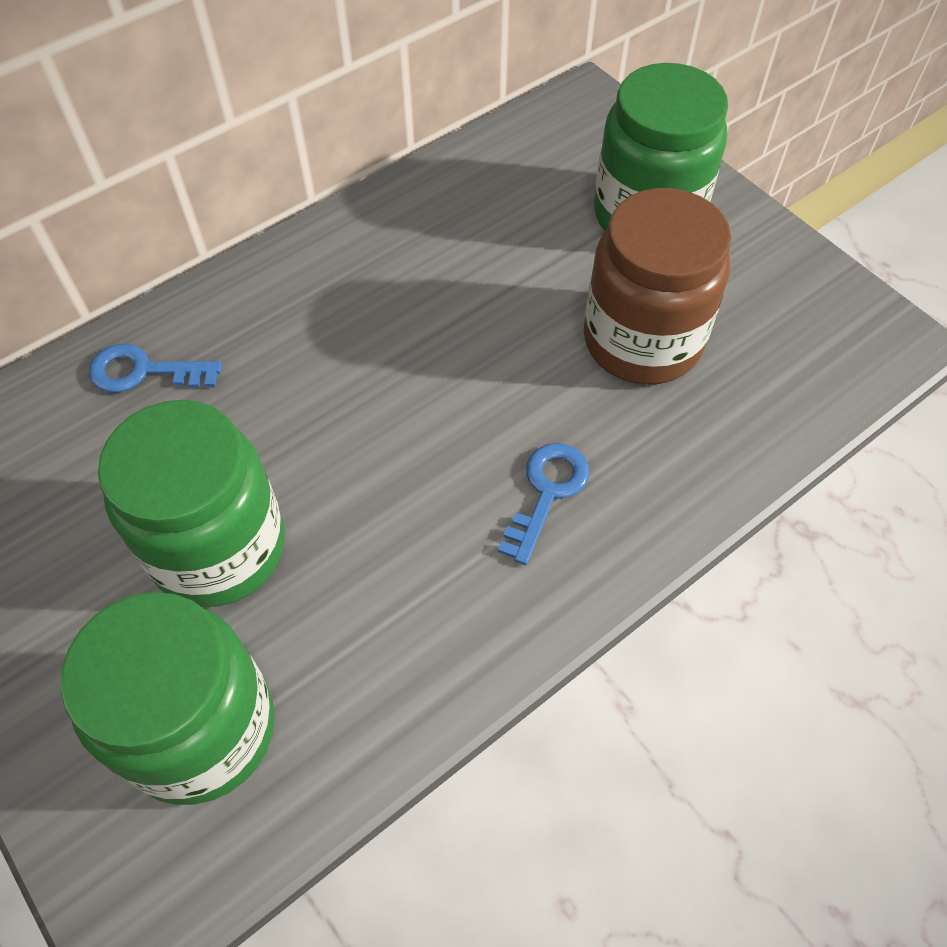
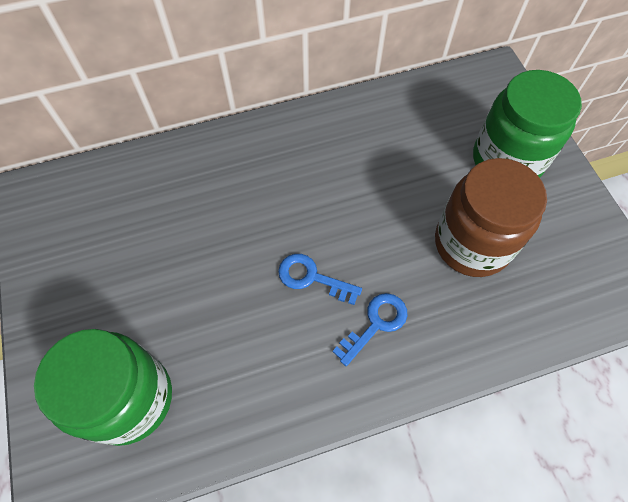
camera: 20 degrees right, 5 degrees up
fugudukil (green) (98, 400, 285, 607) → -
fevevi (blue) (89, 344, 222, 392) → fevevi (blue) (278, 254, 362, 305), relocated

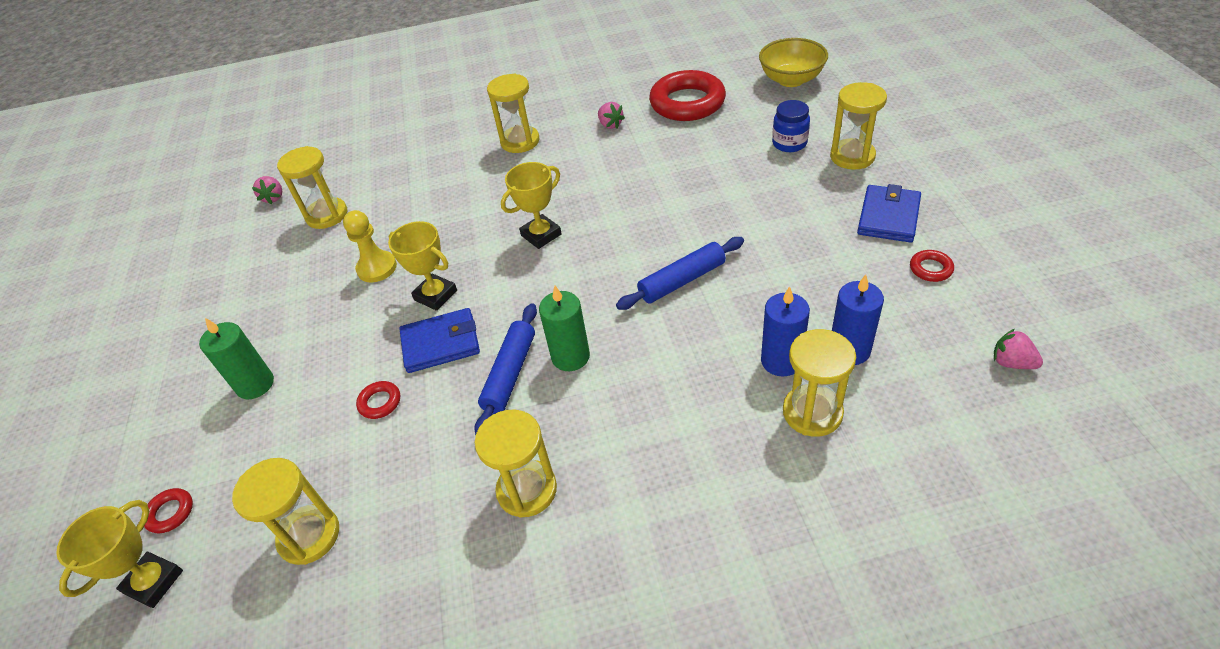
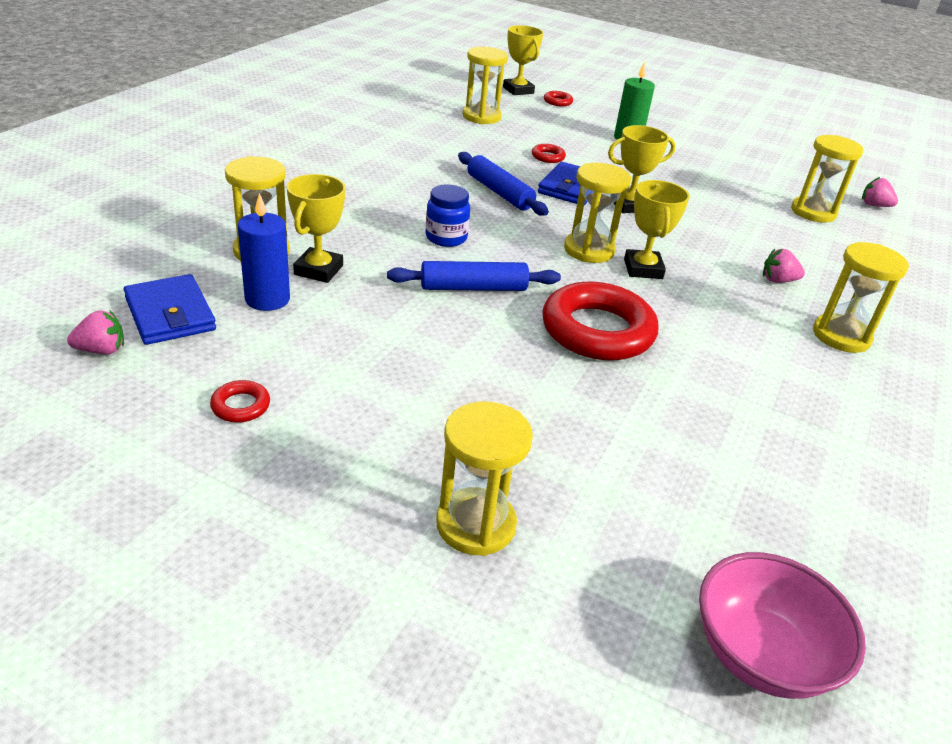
camera: 120 degrees right, 10 degrees down
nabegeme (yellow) (343, 210, 397, 282) → -
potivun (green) (539, 286, 590, 371) → -
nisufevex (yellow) (474, 410, 557, 518) → nisufevex (yellow) (564, 163, 631, 263), relocated
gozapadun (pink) (598, 102, 625, 129) → gozapadun (pink) (763, 249, 805, 283), relocated
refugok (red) (649, 70, 726, 121) → refugok (red) (542, 282, 659, 360), relocated
fugudukil (blue) (772, 100, 810, 152) → fugudukil (blue) (426, 184, 470, 247), relocated
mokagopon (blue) (857, 184, 921, 243) → mokagopon (blue) (124, 274, 216, 345), relocated
potivun (blue) (761, 286, 810, 377) → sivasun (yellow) (287, 174, 345, 283)
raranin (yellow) (759, 38, 828, 87) → raranin (pink) (699, 552, 866, 699)
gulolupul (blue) (616, 237, 744, 310) → gulolupul (blue) (387, 261, 561, 291), 75 degrees clockwise

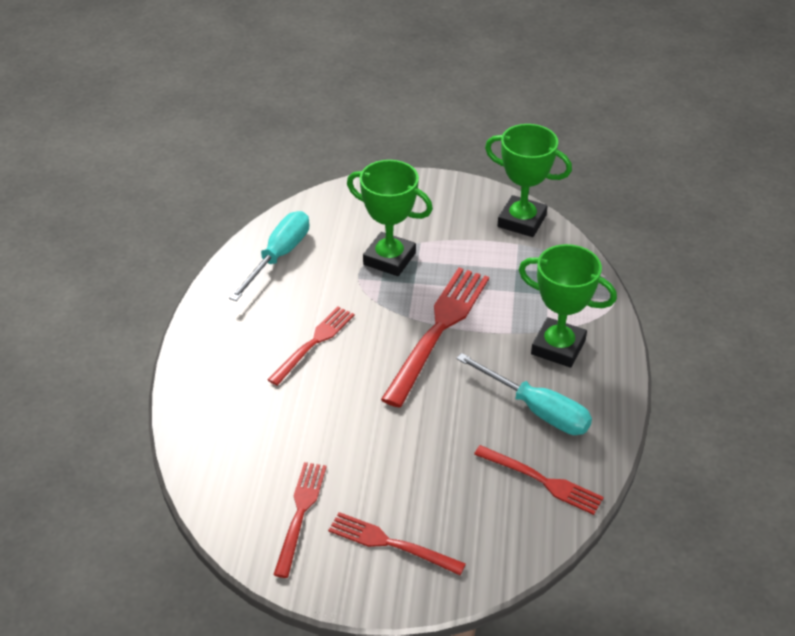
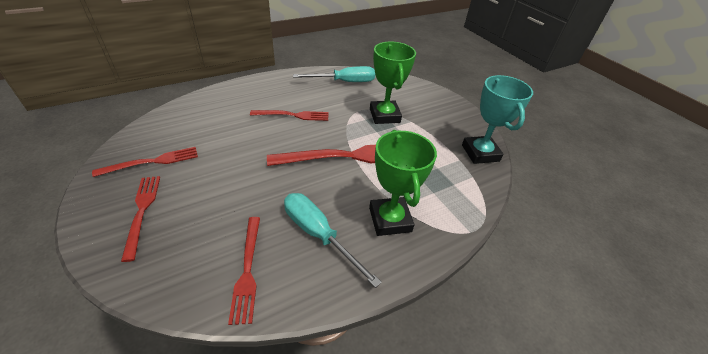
camera: 50 degrees right, 0 degrees up
sivasun (green) (485, 124, 572, 237) → sivasun (turquoise) (462, 75, 533, 164)
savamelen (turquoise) (456, 353, 592, 435) → savamelen (turquoise) (284, 193, 382, 288), 135 degrees clockwise

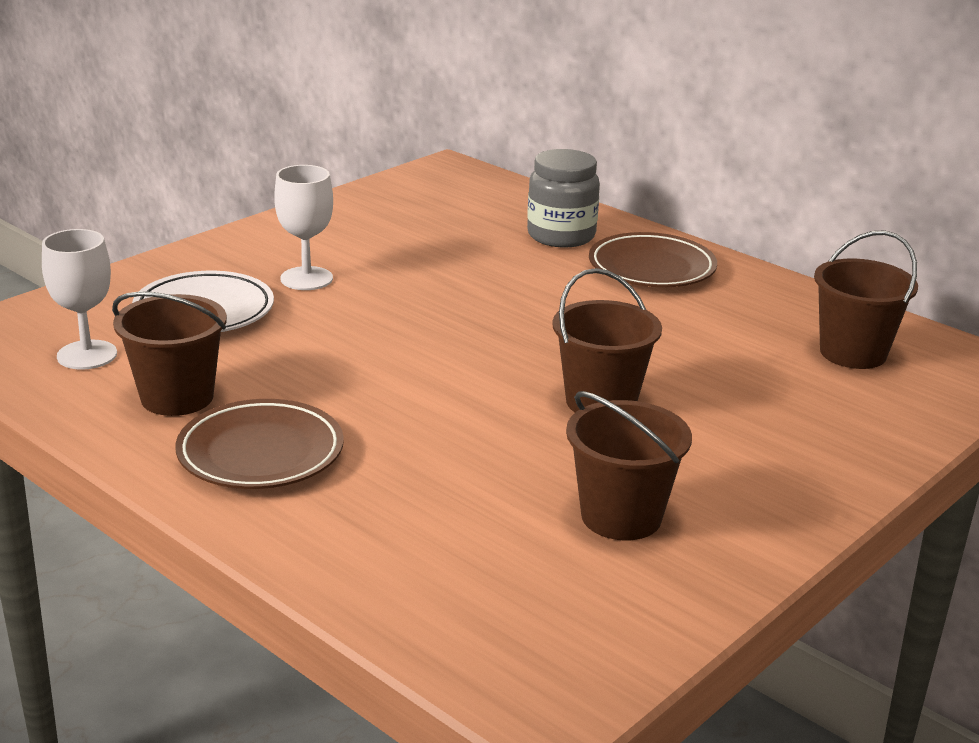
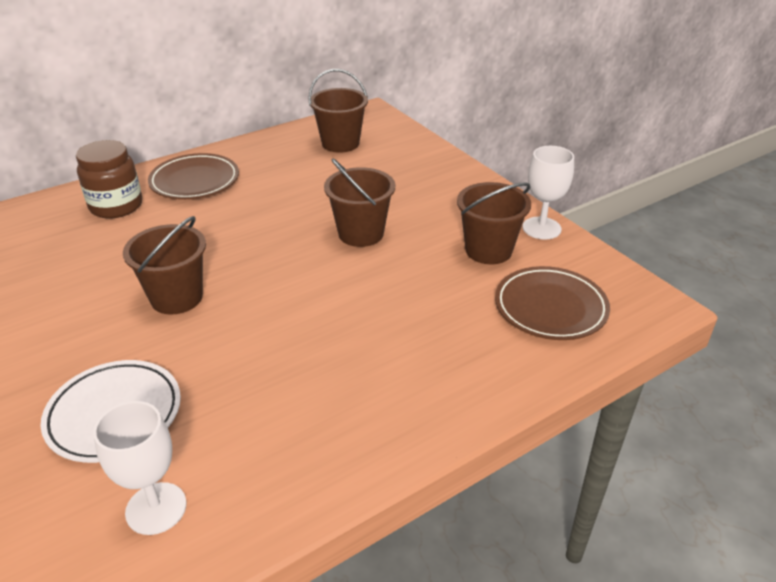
camera: 75 degrees left, 10 degrees up
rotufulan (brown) (112, 291, 227, 416) → rotufulan (brown) (123, 216, 206, 315), relocated
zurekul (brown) (175, 399, 344, 489) → zurekul (brown) (495, 266, 610, 340), relocated
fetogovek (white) (274, 165, 333, 290) → fetogovek (white) (523, 146, 574, 240), relocated
fugudukil (grey) (527, 149, 600, 248) → fugudukil (brown) (76, 140, 142, 219)

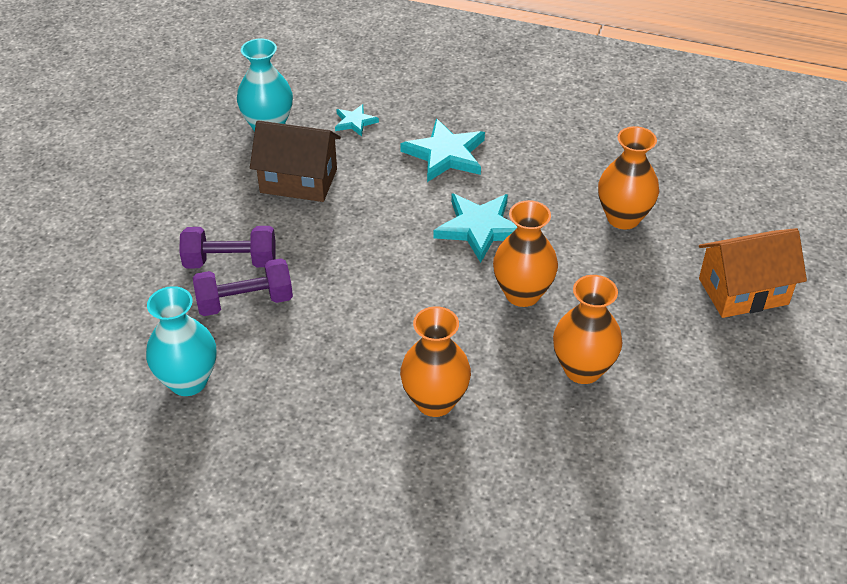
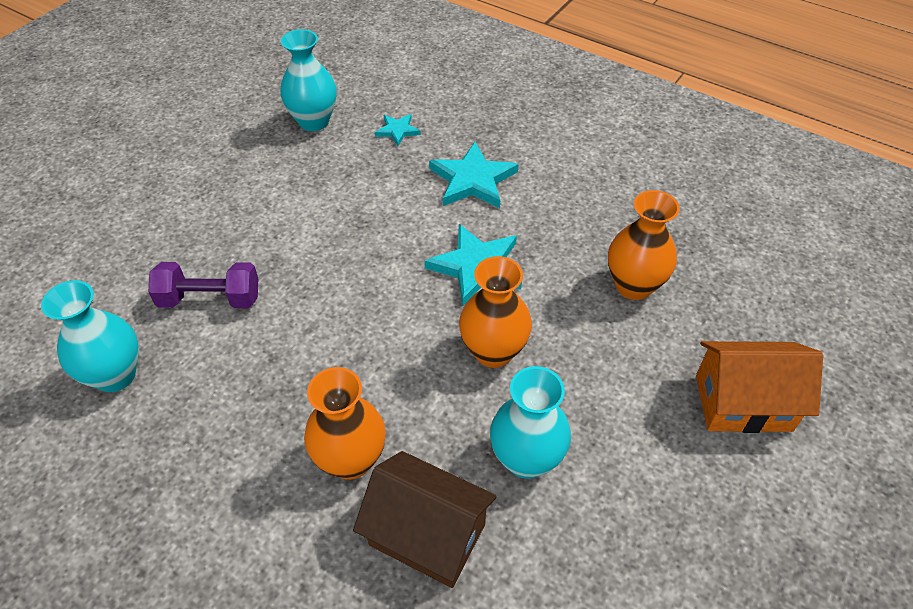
camera: 15 degrees right, 5 degrees up
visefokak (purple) (179, 226, 276, 269) → -
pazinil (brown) (250, 120, 341, 202) → pazinil (brown) (353, 451, 497, 588), relocated
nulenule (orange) (553, 275, 623, 384) → nulenule (turquoise) (490, 366, 571, 479)

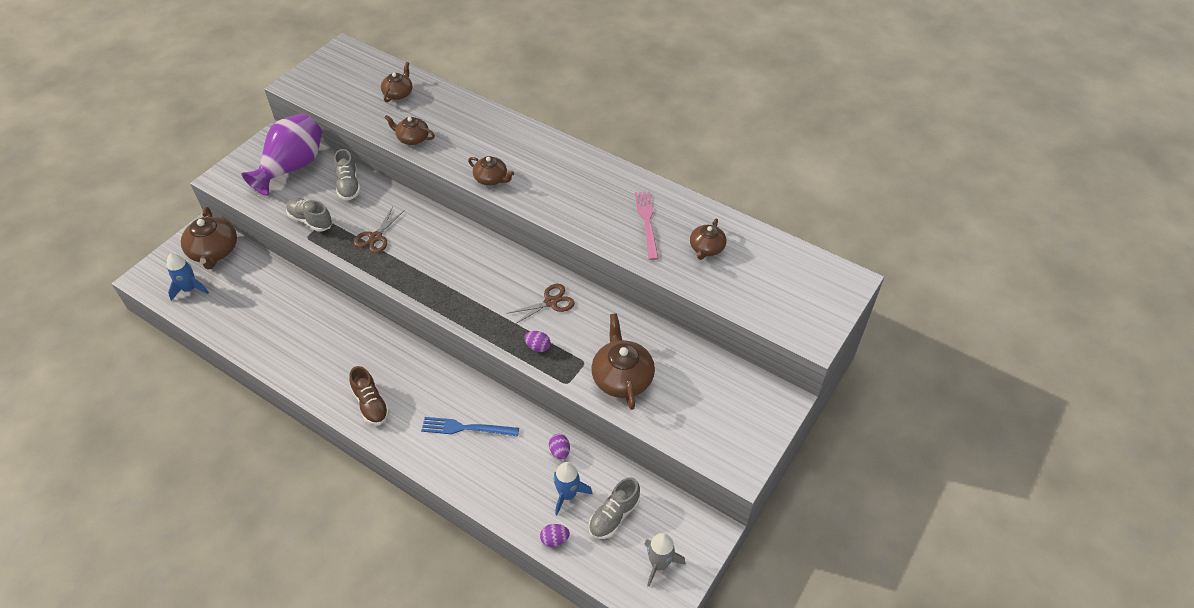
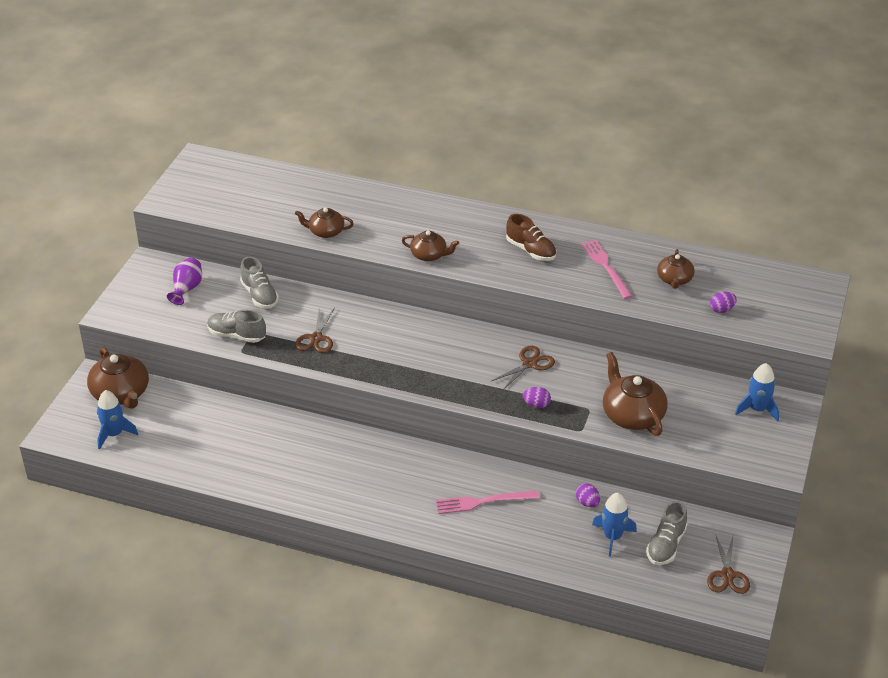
camera: 15 degrees left, 10 degrees down
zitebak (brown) (381, 62, 413, 102) → -
- → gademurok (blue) (735, 363, 779, 422)
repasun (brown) (349, 366, 390, 425) → repasun (brown) (506, 214, 556, 261), relocated
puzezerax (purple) (540, 524, 570, 547) → puzezerax (purple) (710, 292, 737, 313), relocated
gademurok (grey) (645, 533, 686, 587) → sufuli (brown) (707, 534, 750, 594)
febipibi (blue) (421, 417, 519, 437) → febipibi (pink) (436, 490, 539, 514)
nulenule (purple) (242, 114, 322, 196) → nulenule (purple) (167, 258, 202, 305), x0.51

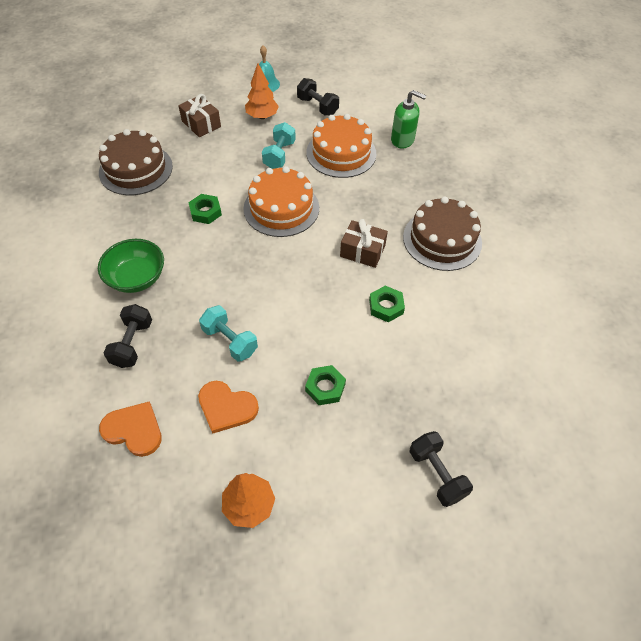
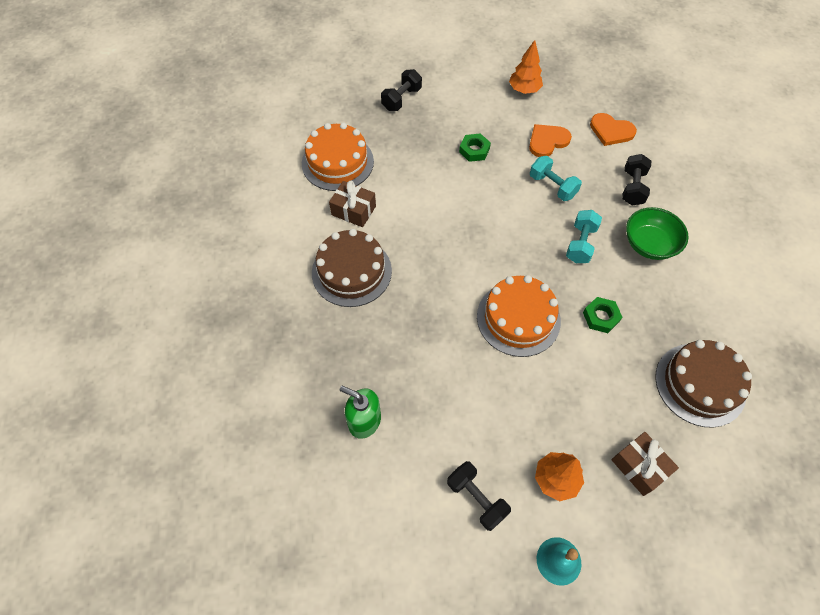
camera: 175 degrees left, 5 degrees up
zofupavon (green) (369, 286, 405, 322) → -
visefokak (turquoise) (262, 122, 296, 169) → visefokak (turquoise) (566, 210, 602, 263), relocated
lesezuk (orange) (306, 114, 376, 178) → lesezuk (orange) (302, 123, 374, 191), relocated
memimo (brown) (340, 219, 388, 268) → memimo (brown) (329, 181, 376, 227), relocated
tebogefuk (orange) (198, 381, 259, 434) → tebogefuk (orange) (529, 124, 572, 157), 60 degrees counterclockwise
visefokak (black) (409, 431, 473, 507) → visefokak (black) (381, 69, 422, 111), 60 degrees clockwise

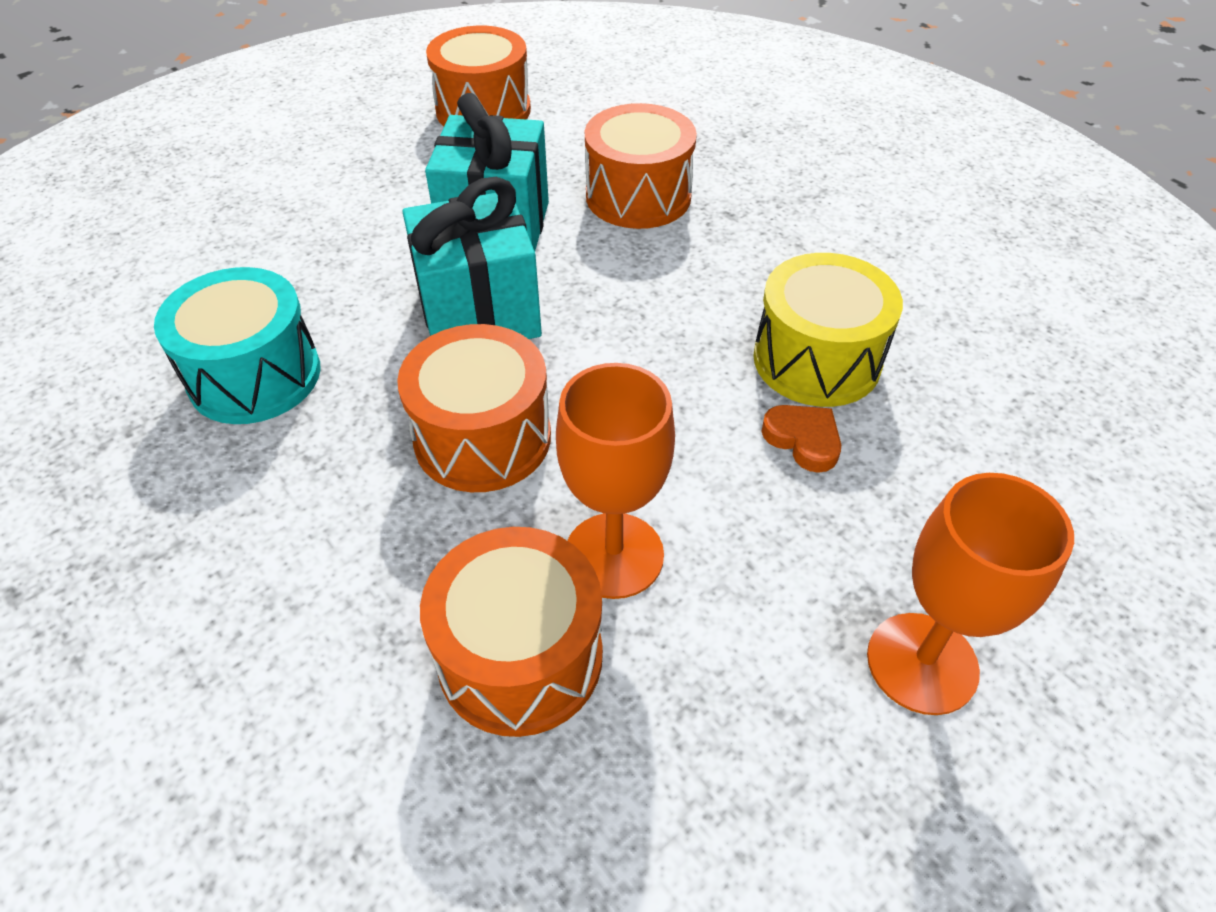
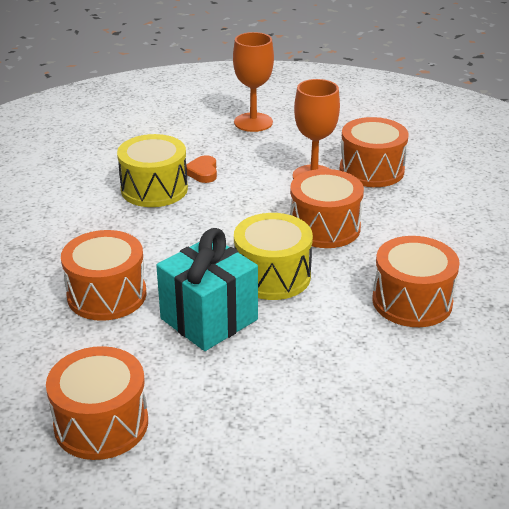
camera: 140 degrees left, 15 degrees down
memimo (turquoise) (402, 176, 542, 339) → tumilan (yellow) (234, 213, 313, 300)
tumilan (turquoise) (154, 267, 321, 424) → tumilan (orange) (372, 236, 460, 327)

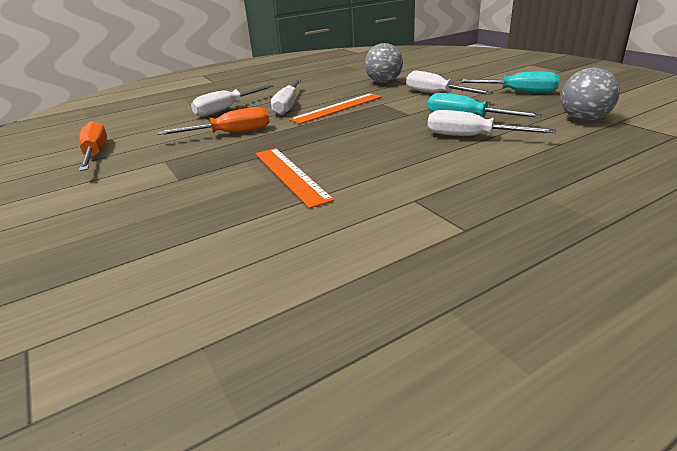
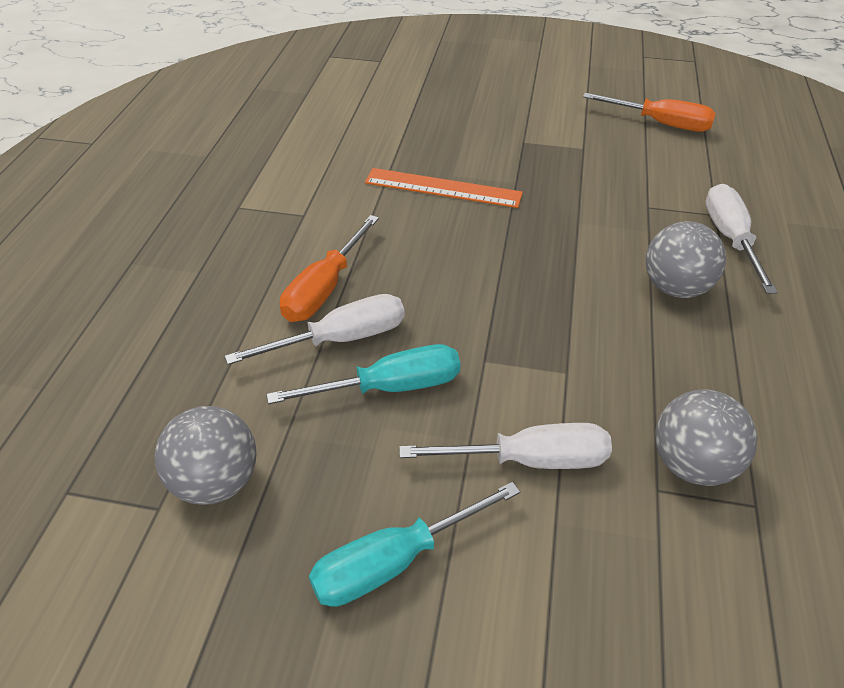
camera: 130 degrees right, 15 degrees up
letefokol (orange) (290, 93, 382, 124) → -
savamelen (orange) (158, 107, 270, 135) → savamelen (orange) (280, 215, 379, 322), relocated
savamelen (white) (271, 80, 301, 115) → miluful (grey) (646, 222, 726, 298)

